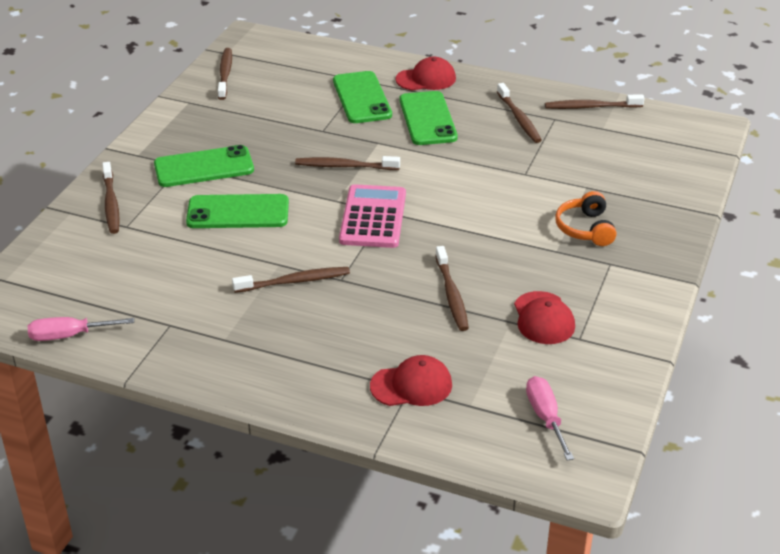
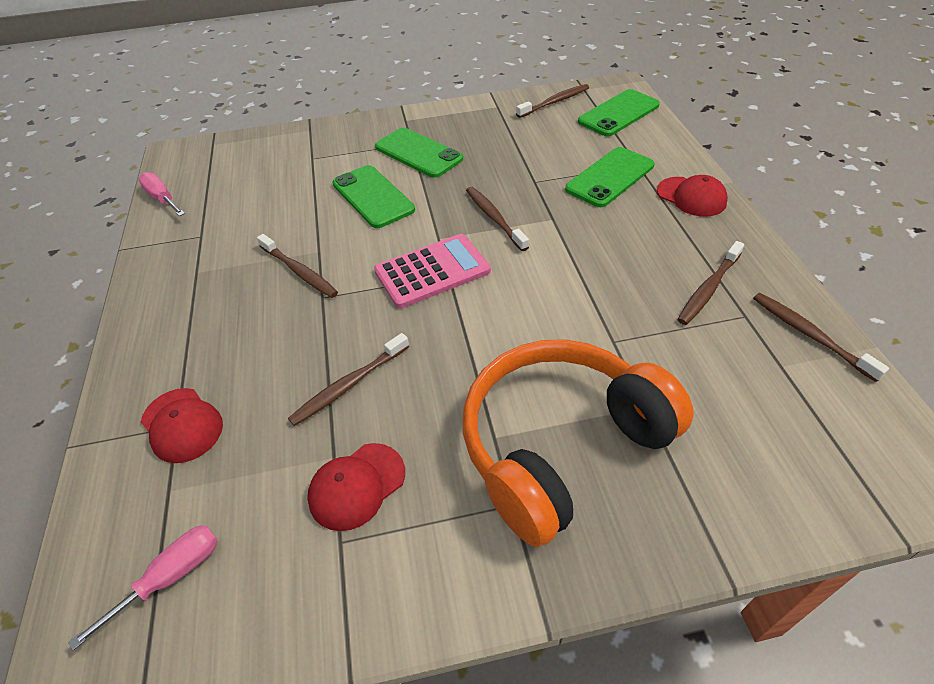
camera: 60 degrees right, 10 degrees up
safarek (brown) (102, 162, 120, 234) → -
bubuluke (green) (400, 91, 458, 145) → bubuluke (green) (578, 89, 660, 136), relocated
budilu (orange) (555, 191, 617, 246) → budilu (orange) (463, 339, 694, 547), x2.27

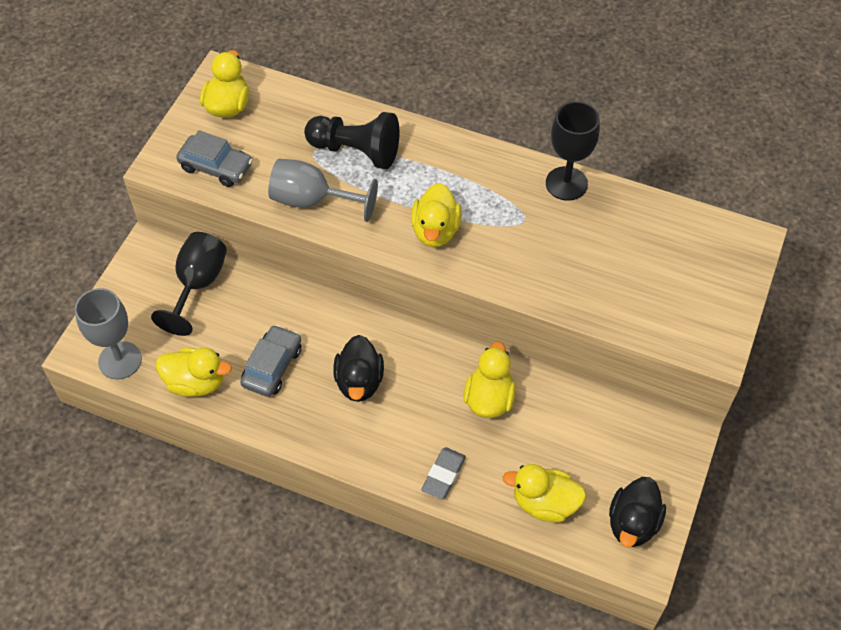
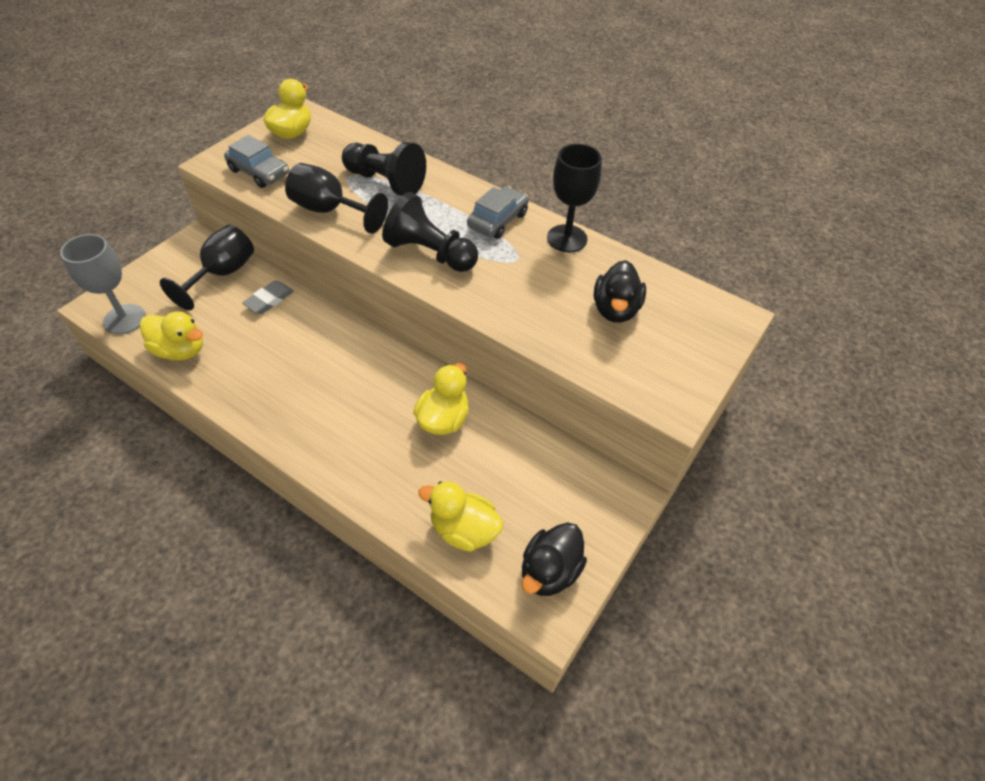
camera: 10 degrees right, 5 degrees down
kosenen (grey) (240, 325, 302, 397) → kosenen (grey) (467, 186, 529, 239), relocated
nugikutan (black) (333, 335, 384, 402) → nugikutan (black) (594, 260, 646, 323), relocated
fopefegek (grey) (421, 447, 466, 500) → fopefegek (grey) (242, 280, 294, 314), relocated
nugikutan (yellow) (411, 183, 462, 247) → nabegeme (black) (382, 192, 478, 272)
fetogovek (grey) (268, 159, 378, 222) → fetogovek (black) (285, 163, 388, 234)

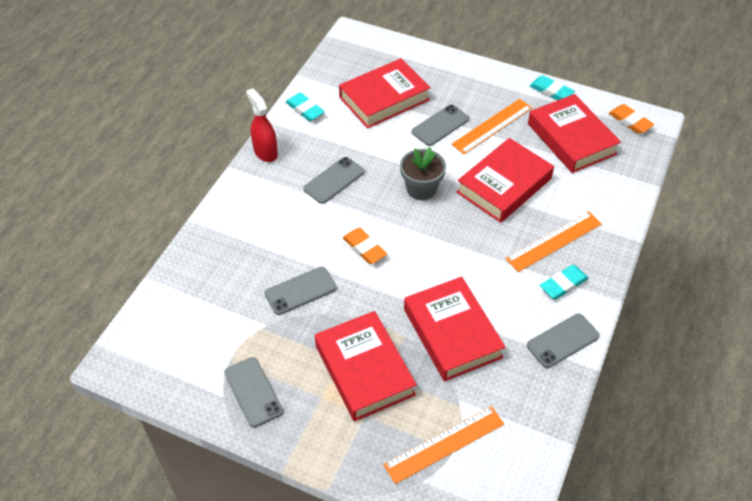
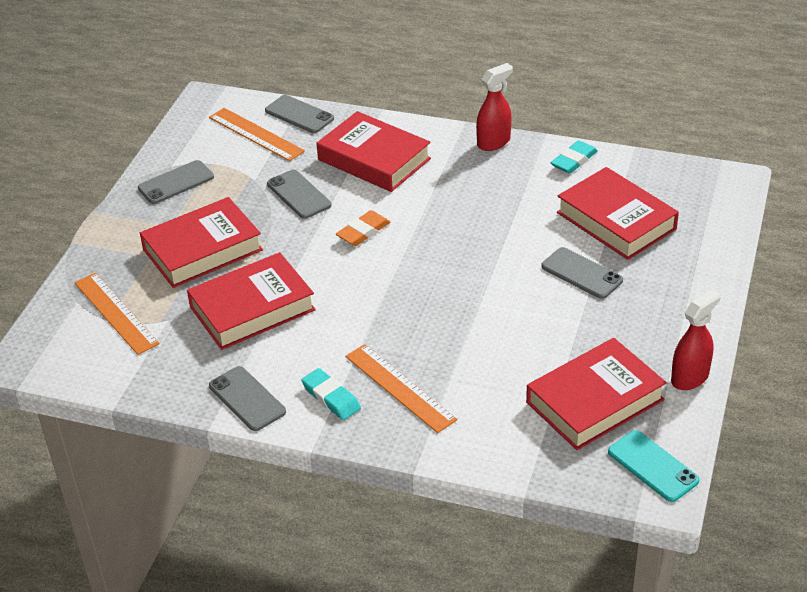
camera: 85 degrees right, 10 degrees down
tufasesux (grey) (400, 147, 446, 200) → -
bubuluke (grey) (303, 157, 364, 204) → bubuluke (grey) (265, 95, 334, 133), relocated
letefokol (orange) (451, 99, 532, 154) → letefokol (orange) (209, 108, 305, 161), relocated
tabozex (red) (457, 138, 554, 223) → tabozex (red) (317, 111, 431, 192), relocated
fopefegek (turquoise) (530, 75, 575, 100) → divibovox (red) (671, 289, 721, 390)
fopefegek (orange) (609, 104, 654, 134) → bubuluke (turquoise) (608, 430, 700, 502)

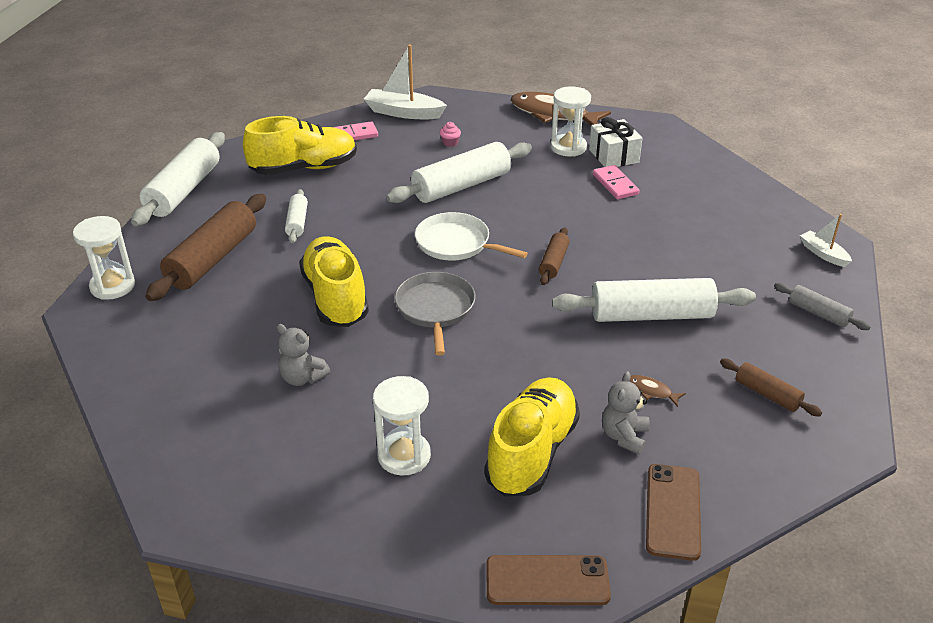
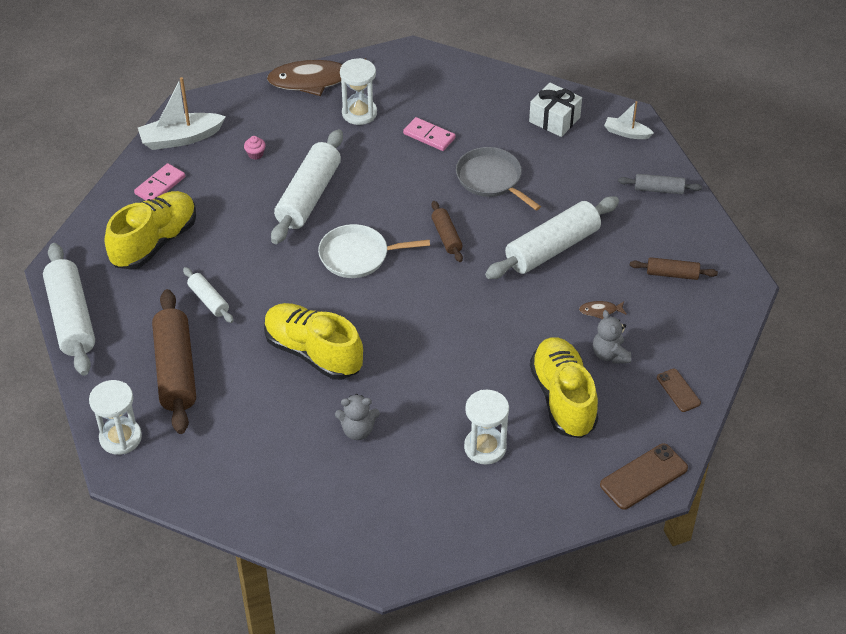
camera: 35 degrees left, 10 degrees up
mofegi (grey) (395, 272, 475, 356) → mofegi (grey) (456, 147, 541, 211), relocated
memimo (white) (589, 117, 642, 167) → memimo (white) (529, 83, 582, 137), relocated
bubuluke (brown) (646, 464, 701, 561) → bubuluke (brown) (657, 369, 701, 412), x0.61

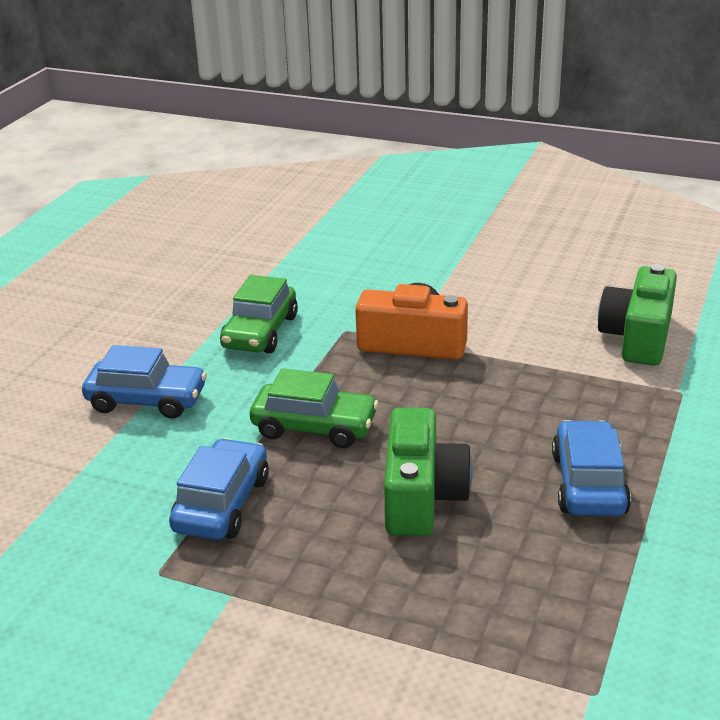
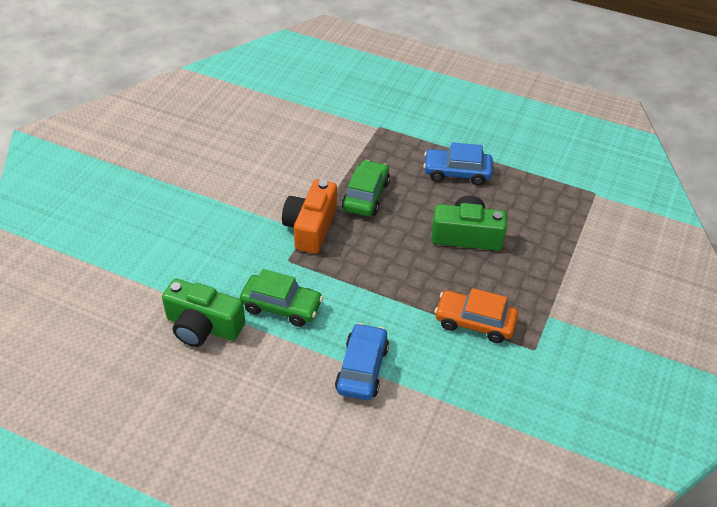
camera: 90 degrees left, 15 degrees up
kosenen (green) (250, 368, 379, 448) → kosenen (green) (342, 160, 390, 216), relocated
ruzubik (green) (598, 264, 677, 366) → ruzubik (green) (162, 279, 245, 347), relocated
kosenen (blue) (169, 438, 269, 540) → kosenen (orange) (435, 288, 518, 343)

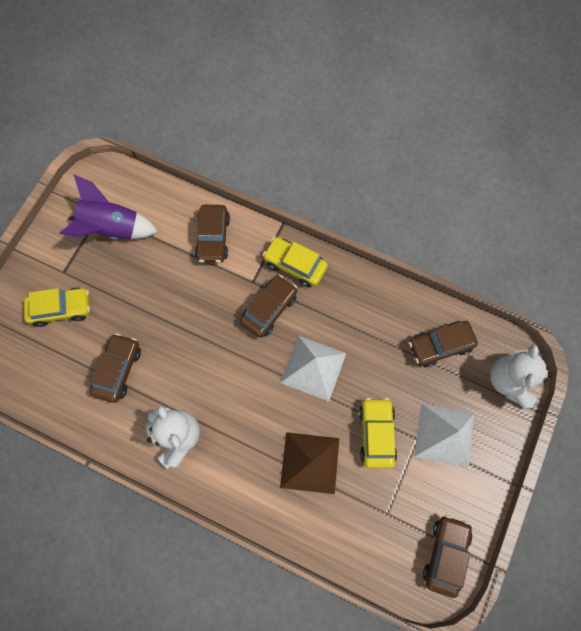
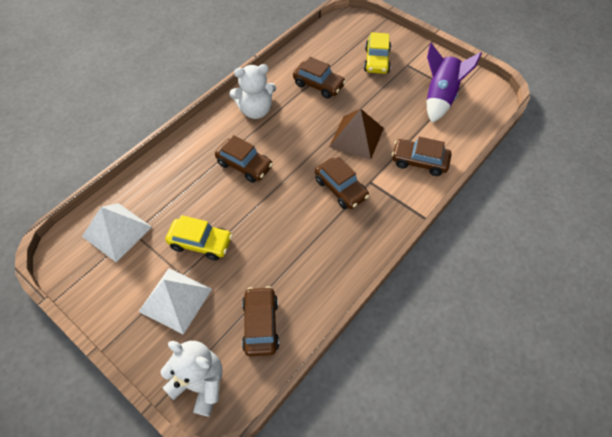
camera: 105 degrees right, 15 degrees down
kosenen (yellow) (263, 237, 328, 287) → -
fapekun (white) (280, 336, 346, 401) → fapekun (white) (82, 203, 152, 262), relocated
fapekun (brown) (280, 432, 339, 494) → fapekun (brown) (329, 109, 384, 160), relocated
kosenen (brown) (423, 515, 472, 598) → kosenen (brown) (215, 135, 273, 183), relocated

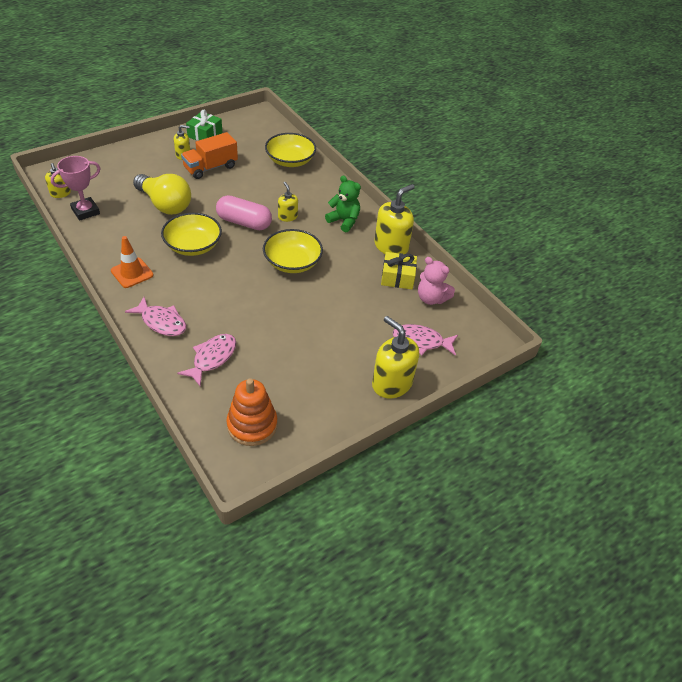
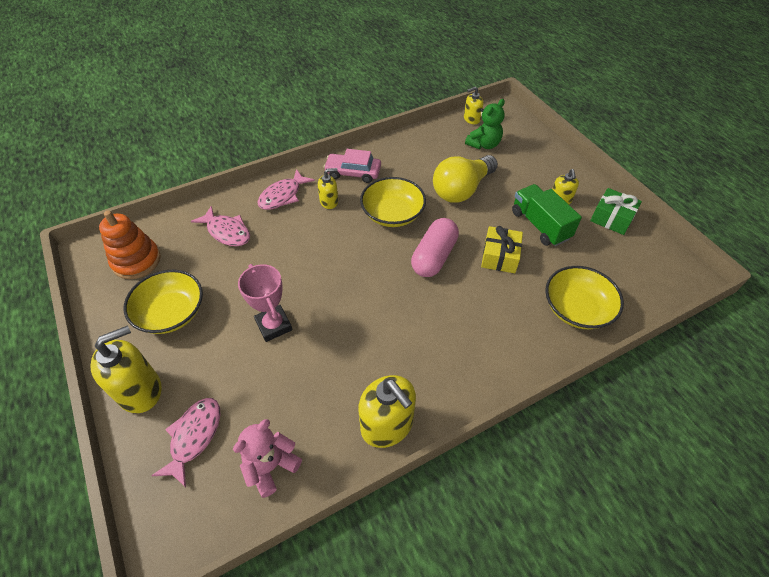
camera: 100 degrees right, 5 degrees up
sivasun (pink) (51, 156, 101, 221) → sivasun (pink) (238, 264, 292, 342), relocated
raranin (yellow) (263, 229, 323, 273) → raranin (yellow) (124, 270, 203, 334), relocated
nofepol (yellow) (278, 182, 298, 222) → nofepol (yellow) (318, 168, 338, 209), relocated
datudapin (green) (325, 175, 361, 232) → datudapin (green) (465, 99, 505, 149), relocated
memimo (yellow) (381, 252, 417, 290) → memimo (yellow) (481, 226, 523, 273), relocated
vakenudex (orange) (111, 236, 154, 288) → kosenen (pink) (323, 149, 381, 183)
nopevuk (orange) (181, 132, 238, 179) → nopevuk (green) (512, 184, 582, 246)

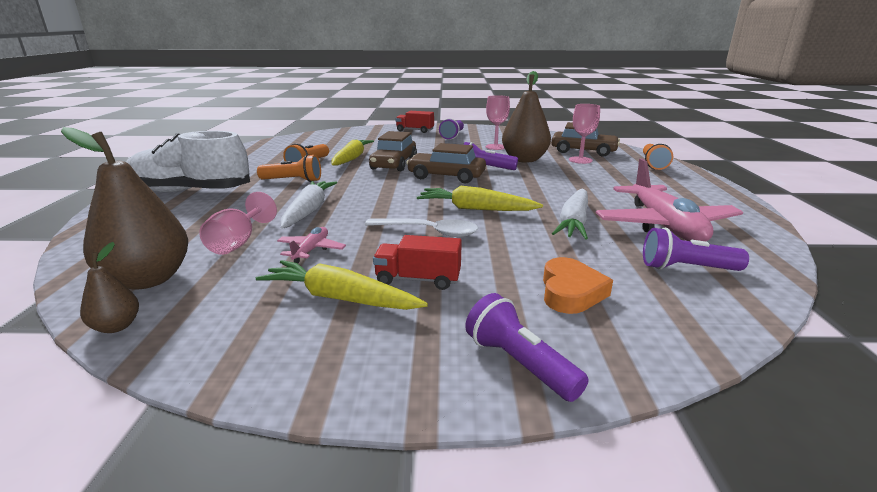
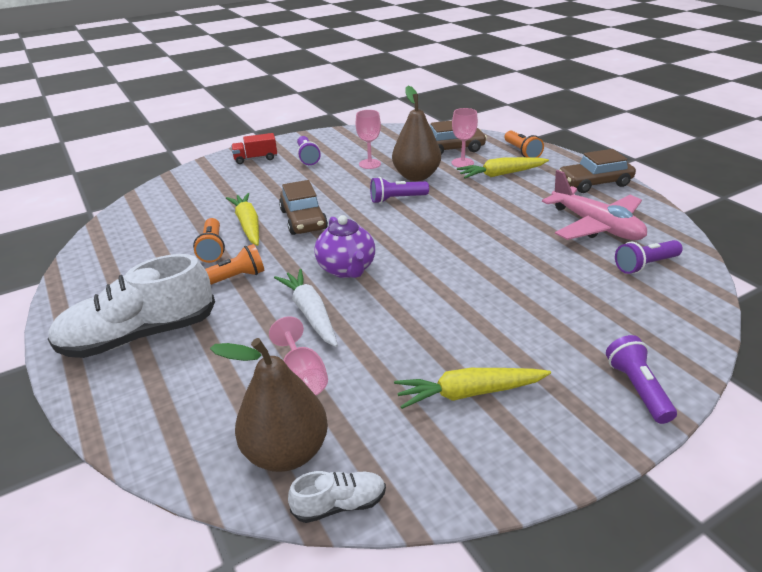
camera: 30 degrees left, 10 degrees up
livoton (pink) (277, 227, 346, 263) → -
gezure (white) (365, 218, 478, 237) → -
nopevuk (red) (373, 235, 462, 290) → -
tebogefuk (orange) (543, 257, 613, 314) → -
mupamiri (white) (552, 189, 588, 240) → -
- → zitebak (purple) (314, 215, 375, 278)
kosenen (brown) (406, 143, 486, 184) → kosenen (brown) (559, 149, 636, 193), relocated
mupamiri (yellow) (417, 186, 543, 211) → mupamiri (yellow) (457, 157, 549, 178), relocated
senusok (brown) (80, 242, 139, 333) → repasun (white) (288, 471, 386, 523)
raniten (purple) (465, 293, 589, 402) → raniten (purple) (606, 335, 677, 424), 60 degrees clockwise

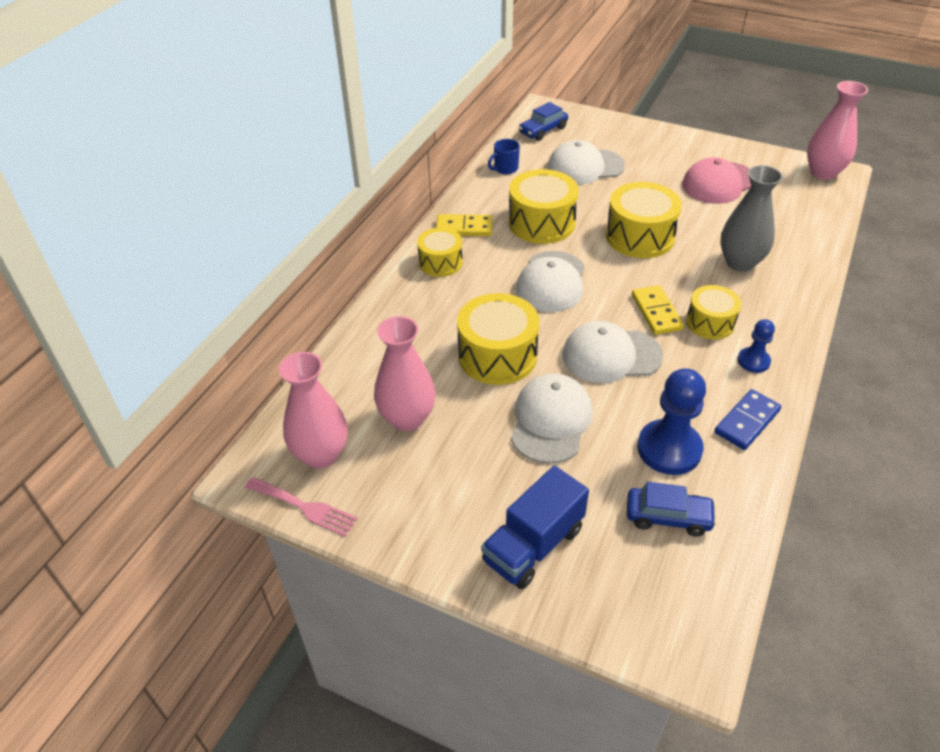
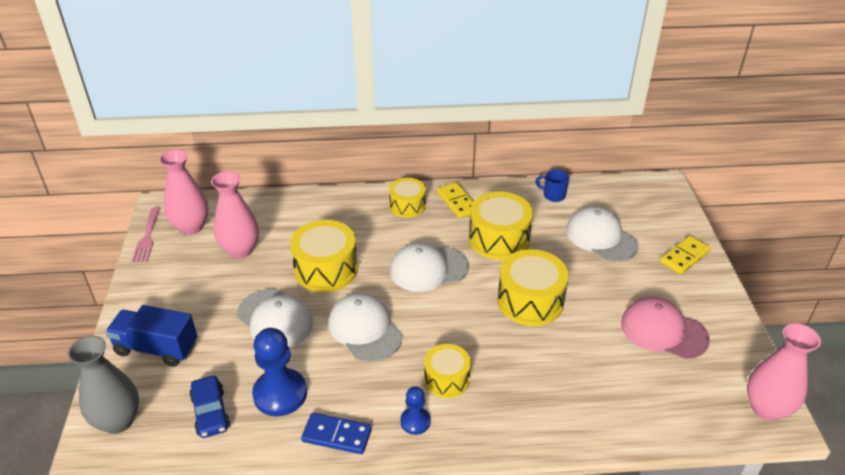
camera: 60 degrees right, 5 degrees down
kosenen (blue) (519, 102, 568, 141) → -
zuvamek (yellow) (632, 285, 684, 335) → zuvamek (yellow) (660, 236, 711, 275), relocated
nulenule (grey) (720, 165, 783, 272) → nulenule (grey) (68, 336, 139, 434), relocated
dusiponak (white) (511, 373, 593, 464) → dusiponak (white) (237, 289, 313, 347), 60 degrees clockwise

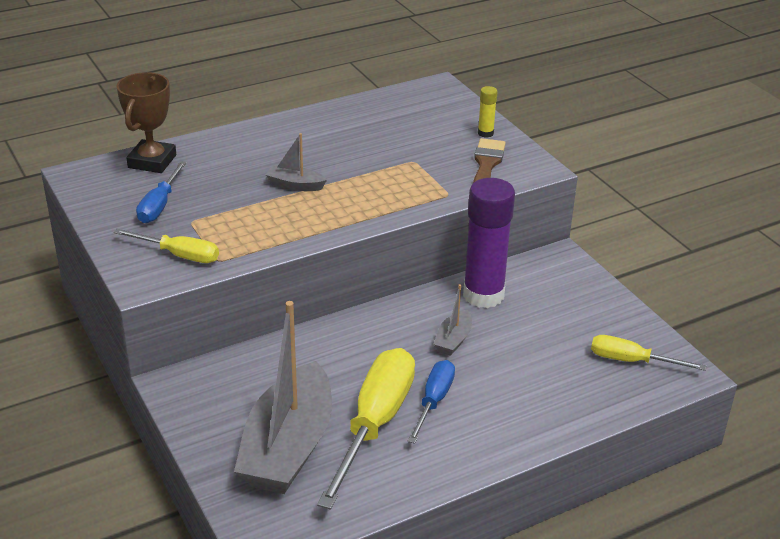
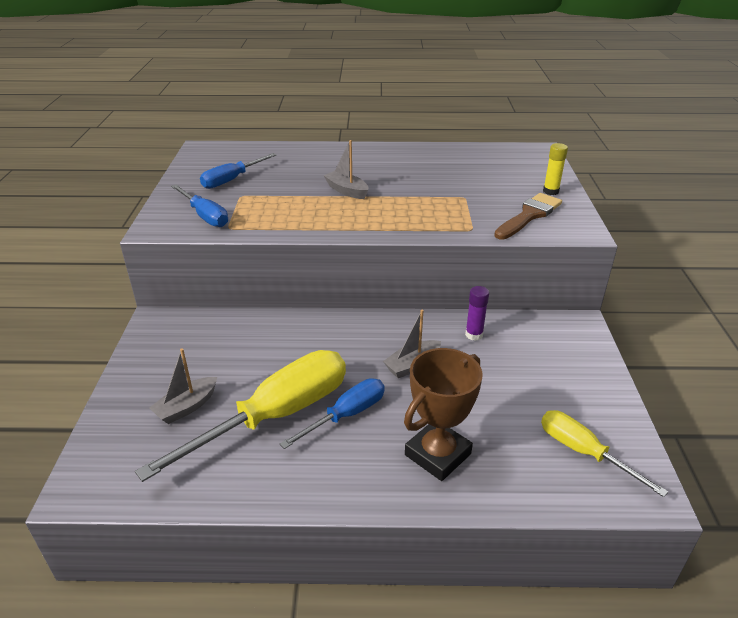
camera: 30 degrees right, 0 degrees up
sivasun (brown) (116, 72, 176, 173) → sivasun (brown) (404, 348, 483, 481), relocated
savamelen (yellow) (113, 229, 219, 263) → savamelen (blue) (171, 184, 228, 227)
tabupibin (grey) (234, 301, 332, 494) → tabupibin (grey) (150, 348, 217, 424), x0.43
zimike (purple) (463, 178, 515, 308) → zimike (purple) (465, 286, 489, 341), x0.42

